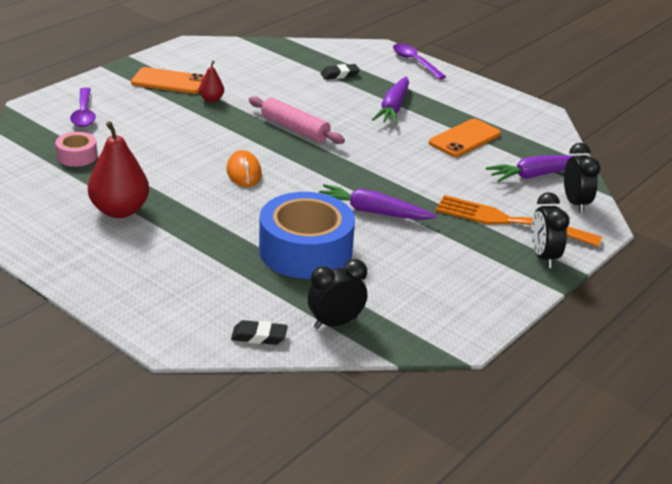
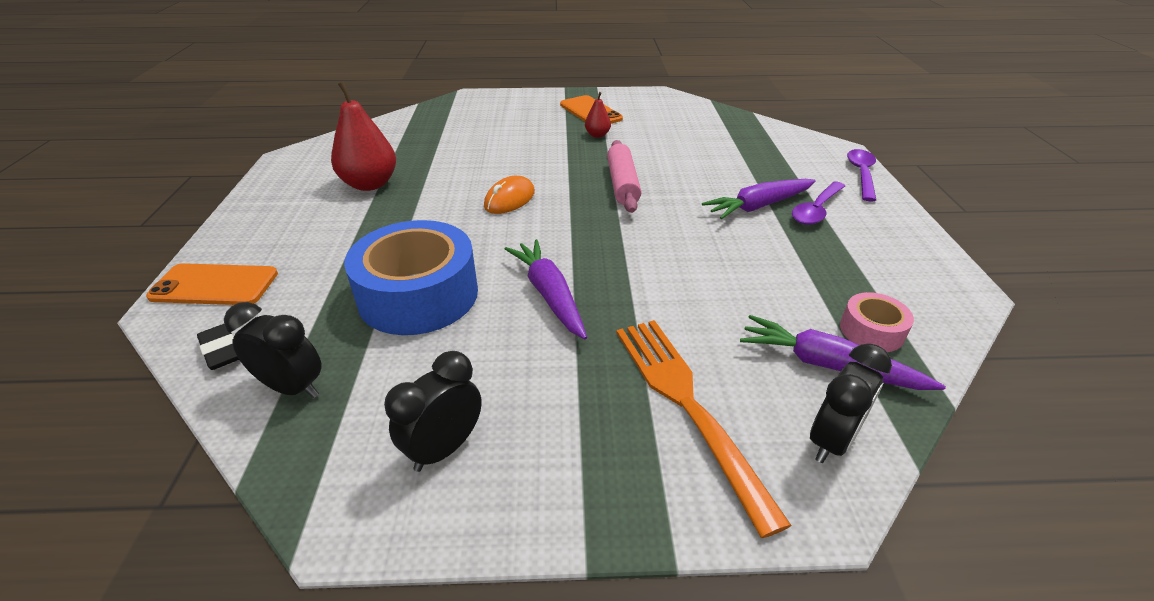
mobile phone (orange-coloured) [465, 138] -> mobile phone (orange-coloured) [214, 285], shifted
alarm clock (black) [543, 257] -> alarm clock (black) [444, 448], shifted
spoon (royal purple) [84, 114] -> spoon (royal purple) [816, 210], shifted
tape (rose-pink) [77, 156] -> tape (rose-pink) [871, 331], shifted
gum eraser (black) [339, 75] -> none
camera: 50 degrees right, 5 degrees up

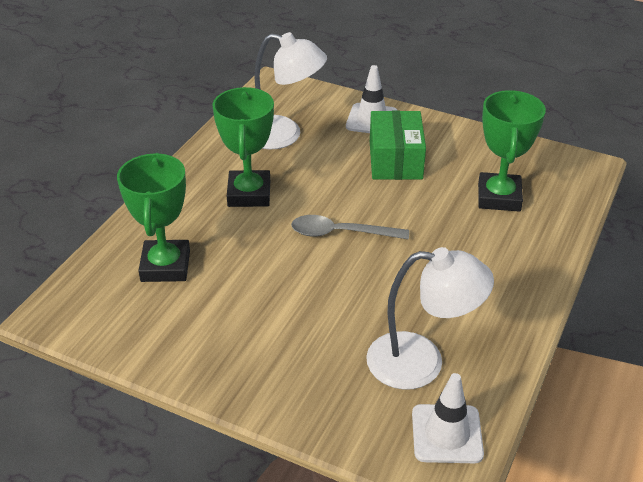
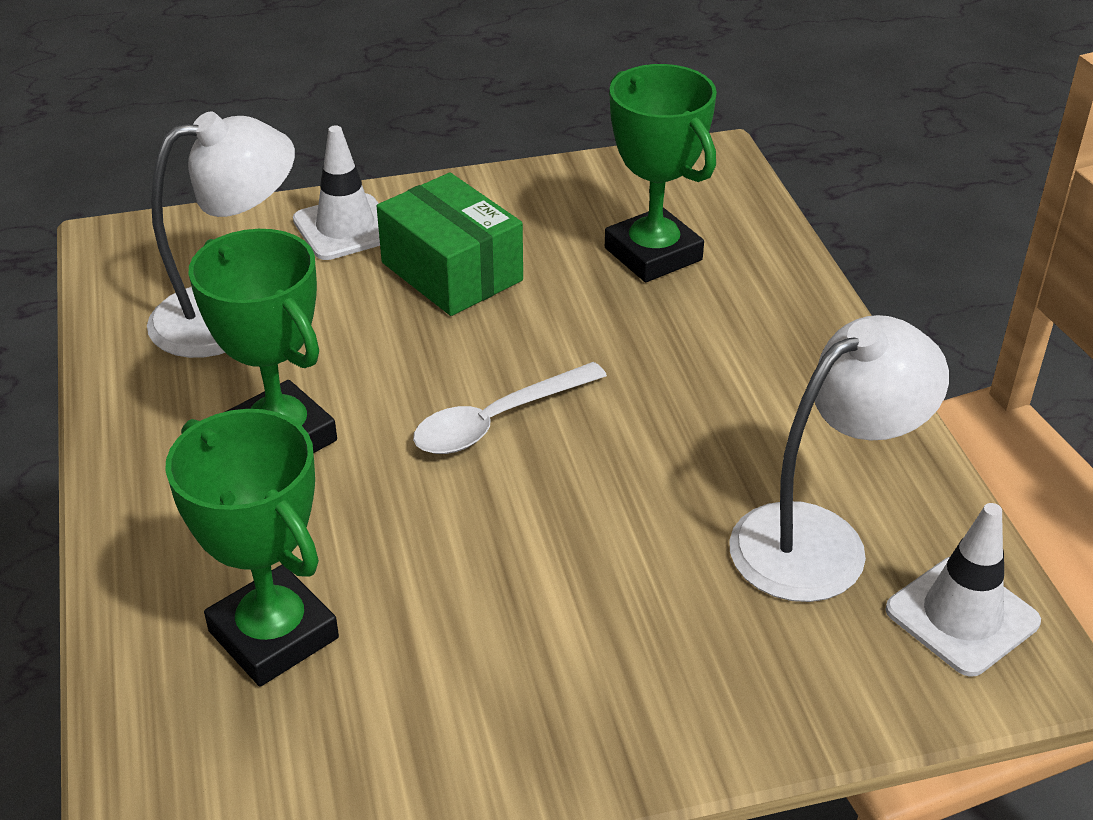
spoon (ash-grey) [341, 233] -> spoon (pure white) [497, 420]
camera: 40 degrees left, 0 degrees up

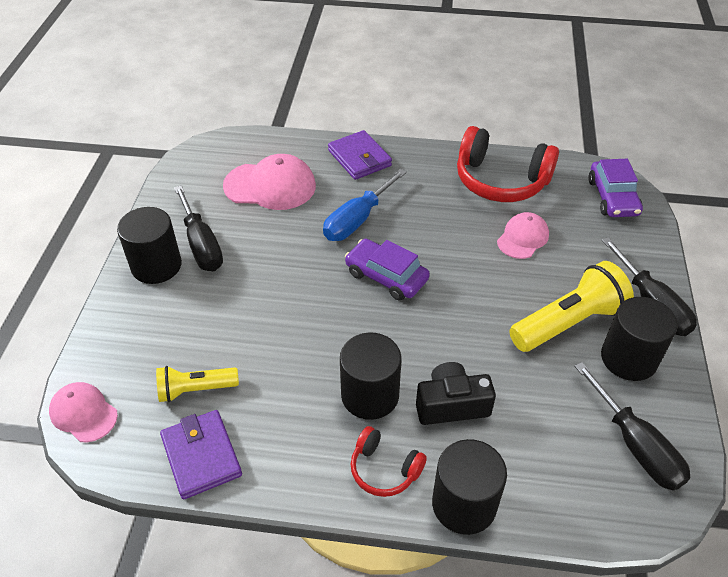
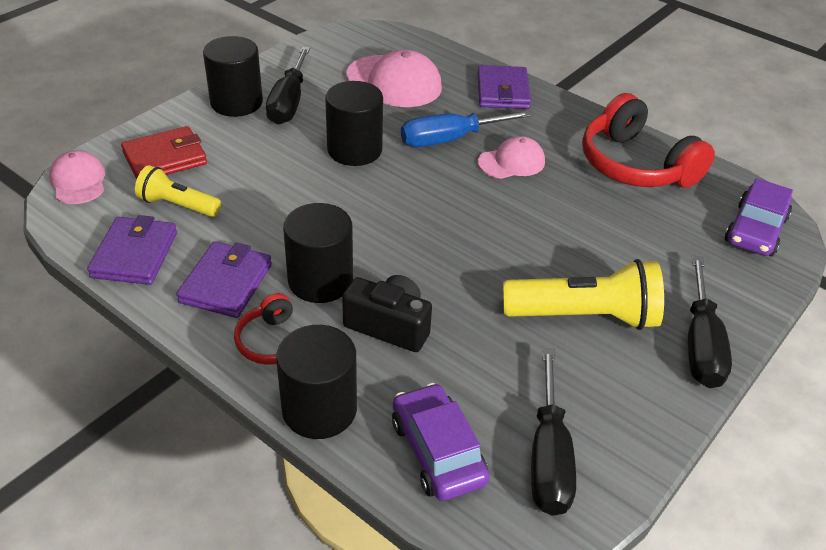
none -> wallet (red) [165, 158]
none -> wallet (royal purple) [226, 283]
cylinder shape (black) [628, 358] -> cylinder shape (black) [354, 150], shifted
toy car (royal purple) [386, 276] -> toy car (royal purple) [437, 451], shifted
peaked cap (rose-pink) [523, 238] -> peaked cap (rose-pink) [511, 162], shifted
camera: 30 degrees right, 5 degrees down

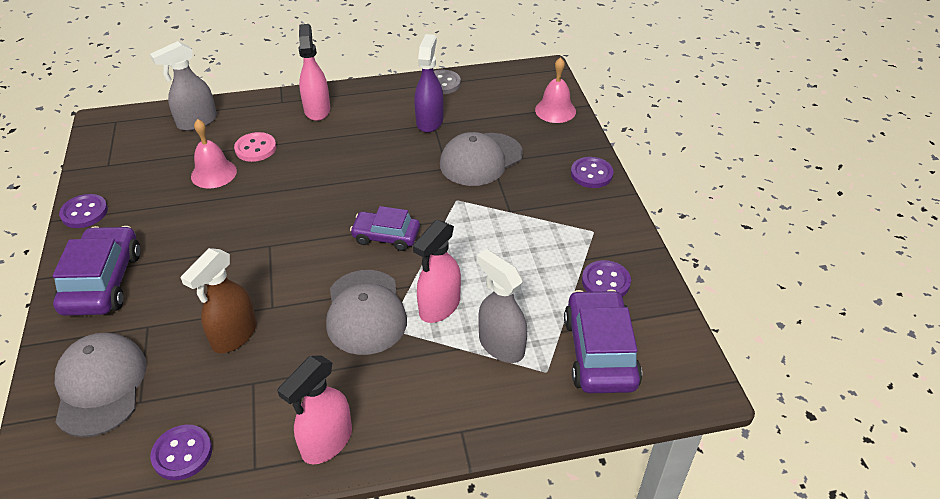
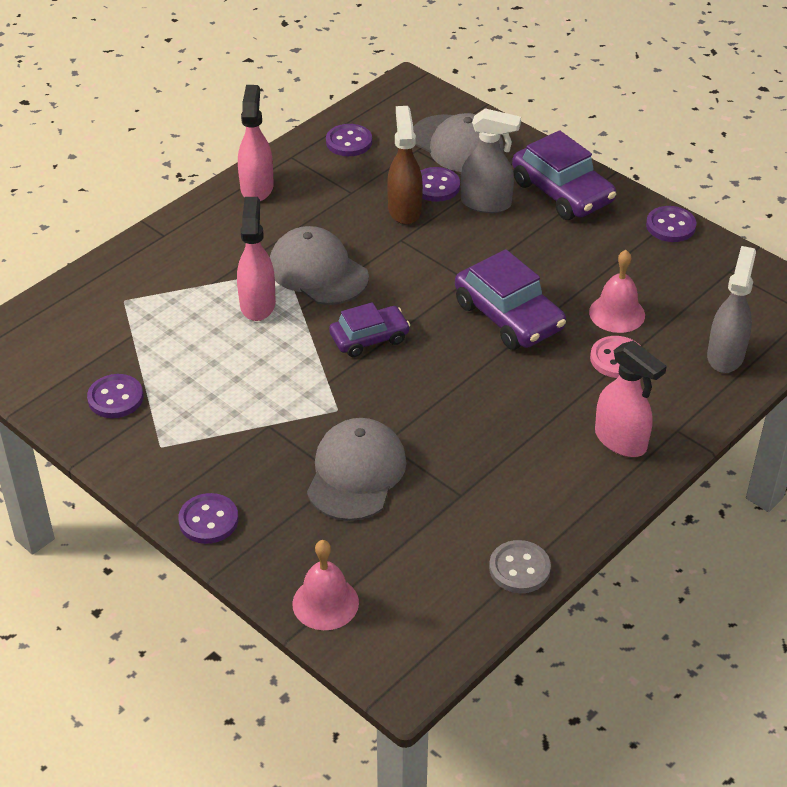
none -> shirt button (royal purple) [436, 186]
toy car (royal purple) [600, 352] -> toy car (royal purple) [508, 316], shifted
spray cleaner (ash-grey) [501, 345] -> spray cleaner (ash-grey) [486, 203], shifted
spray cleaner (royal purple) [429, 121] -> none
camera: 145 degrees right, 0 degrees up

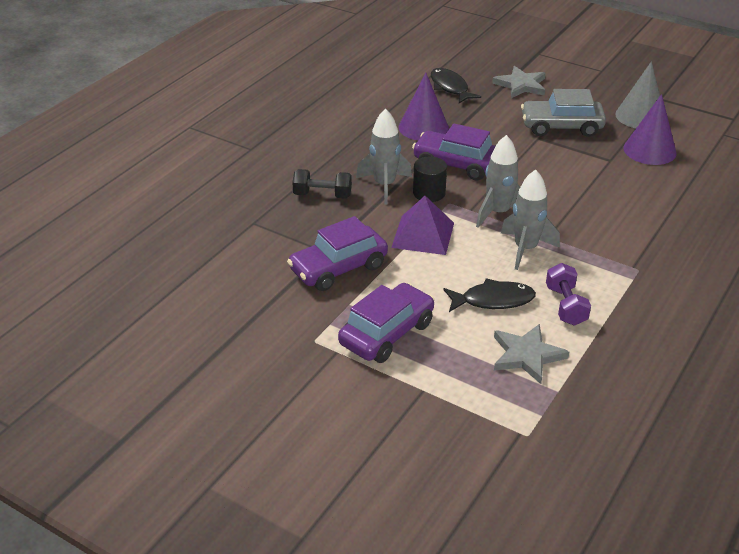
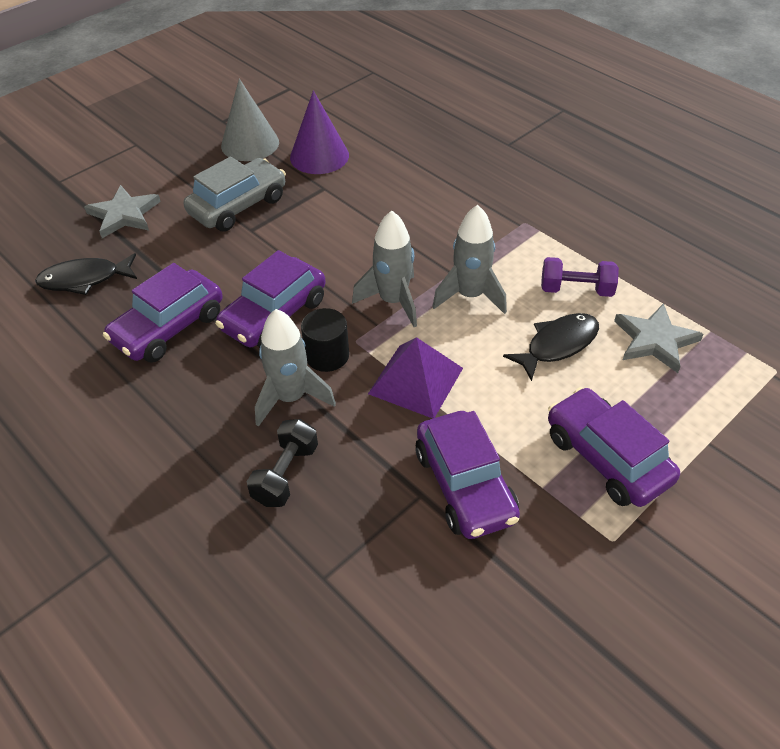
cone (royal purple) [423, 127] -> toy car (royal purple) [169, 328]
toy car (ash-grey) [561, 127] -> toy car (ash-grey) [238, 206], 150 degrees counterclockwise
toy fish (black) [493, 300] -> toy fish (black) [558, 345], 45 degrees clockwise
camera: 75 degrees left, 10 degrees up

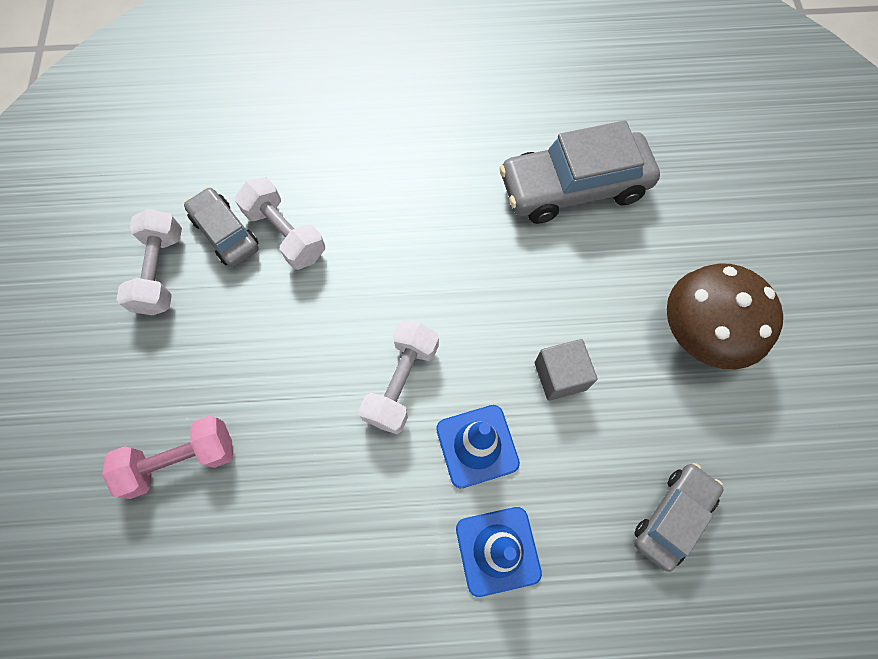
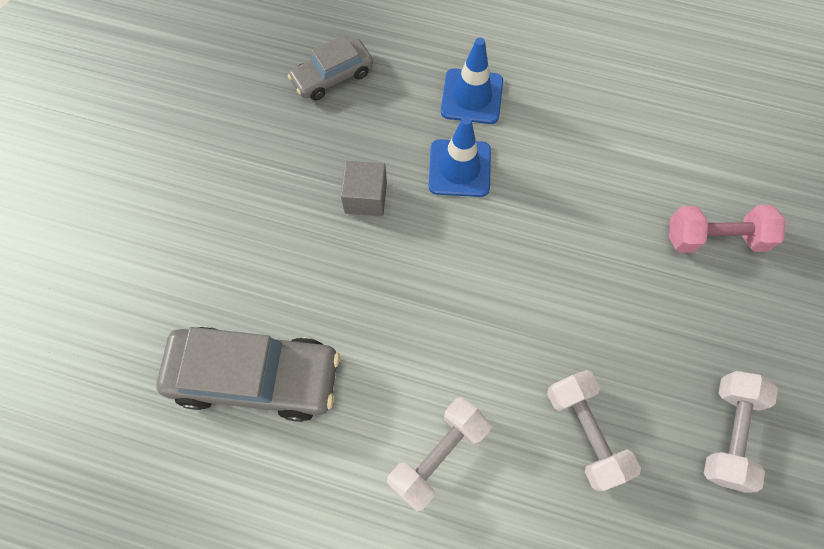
dumbbell (pure white) [401, 382] -> dumbbell (pure white) [438, 455], shifted
toy car (ash-grey) [225, 233] -> none
mushroom (russet) [701, 332] -> none
camera: 160 degrees left, 0 degrees up

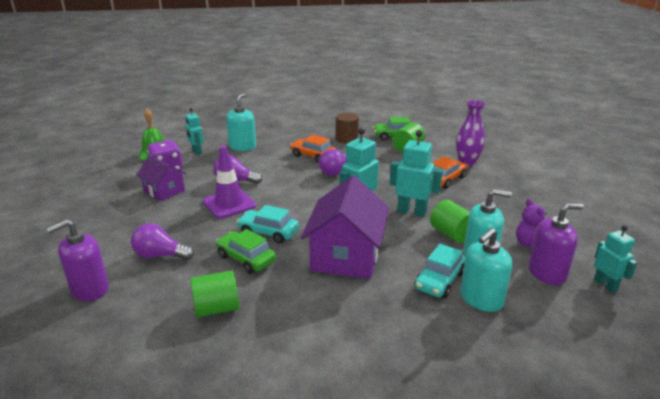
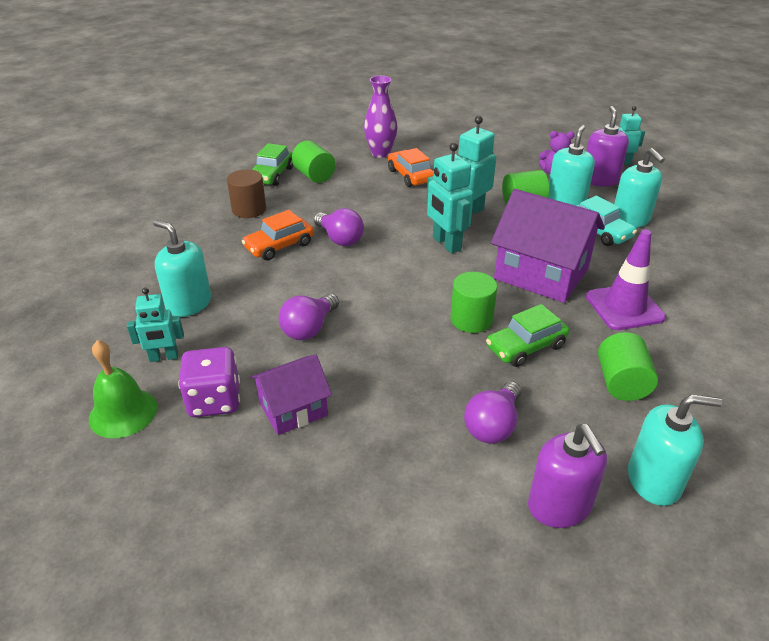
toy car (aqua) [268, 232] -> cylinder shape (green) [471, 319]
safety cone (royal purple) [229, 204] -> safety cone (royal purple) [624, 307], shifted
none -> pump bottle (aqua) [654, 481]
camera: 70 degrees left, 10 degrees up

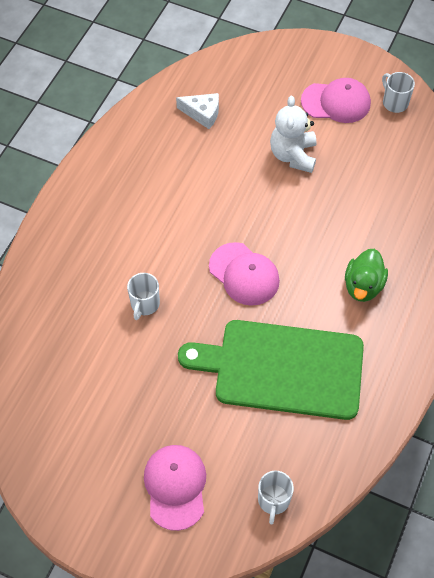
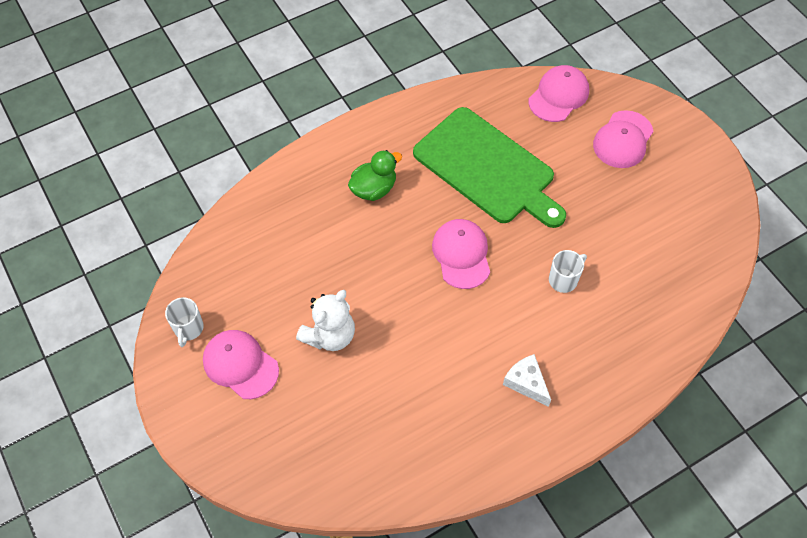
piece of cheese (pure white) [202, 114] -> piece of cheese (pure white) [526, 383], shifted
tea mug (pure white) [273, 500] -> peaked cap (rose-pink) [558, 95]
camera: 145 degrees left, 0 degrees up

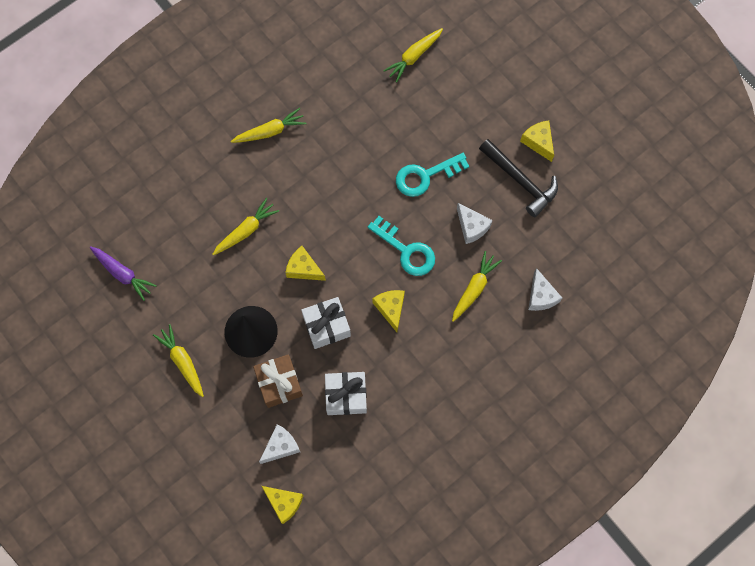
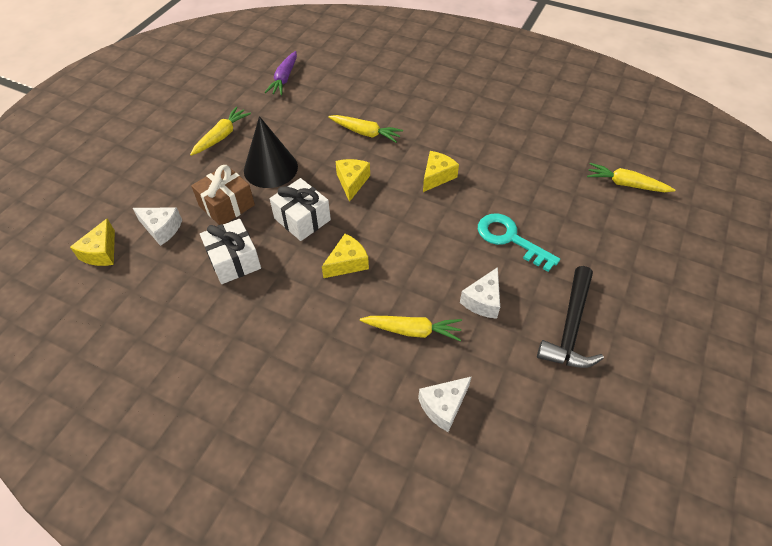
piece of cheese (bright yellow) [538, 142] -> piece of cheese (bright yellow) [437, 176], shifted
carrot (bright yellow) [270, 131] -> none
key (aqua) [406, 250] -> none
camera: 65 degrees right, 20 degrees down

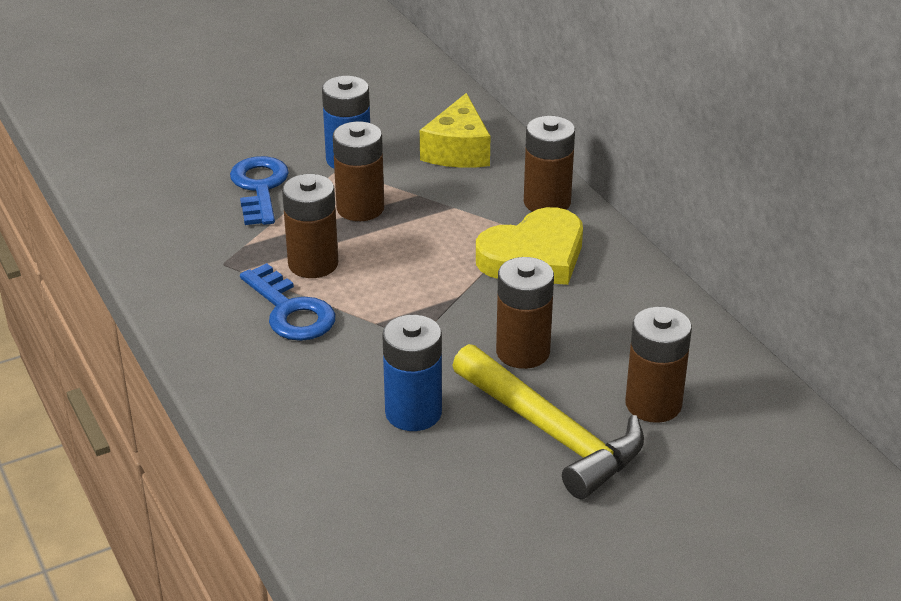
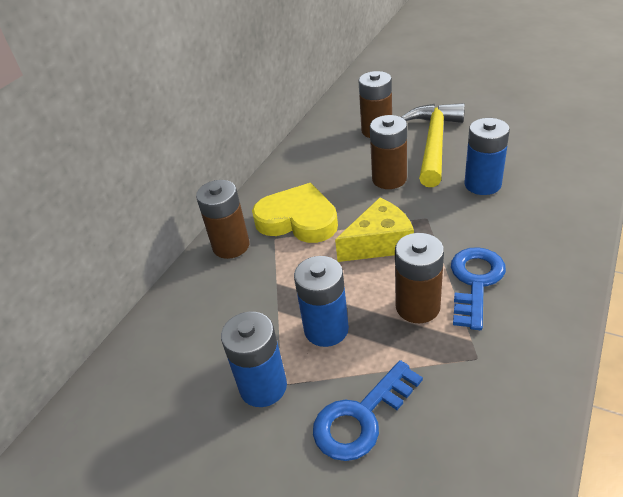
power cell (russet) [360, 208] -> power cell (cobalt) [326, 329]
piece of cheese (bright yellow) [458, 150] -> piece of cheese (bright yellow) [379, 243], shifted
camera: 120 degrees left, 5 degrees up

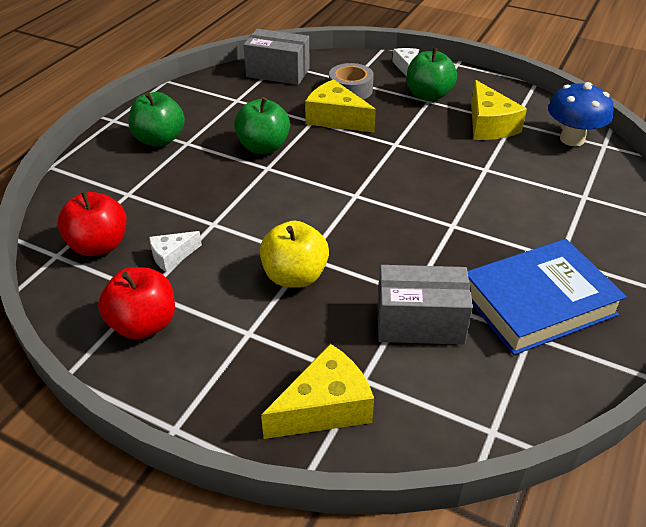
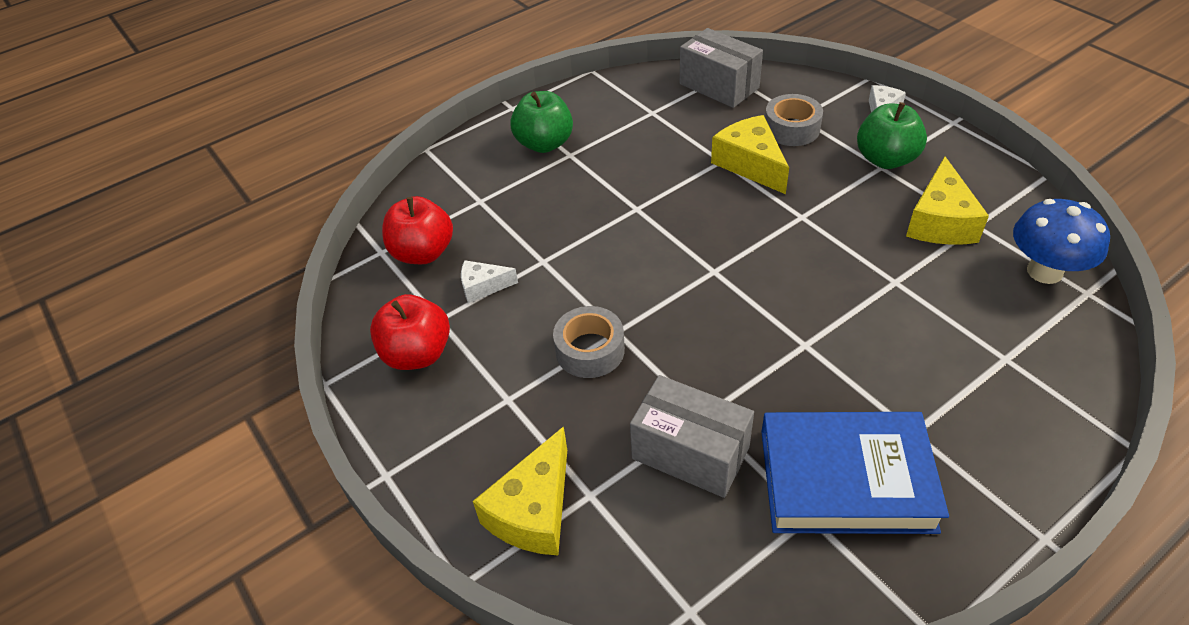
piece of cheese (bright yellow) [325, 407] -> piece of cheese (bright yellow) [534, 510], 120 degrees clockwise
apple (bright yellow) [295, 276] -> tape (ash-grey) [590, 350]
apple (green) [263, 147] -> none
camera: 30 degrees right, 5 degrees up

